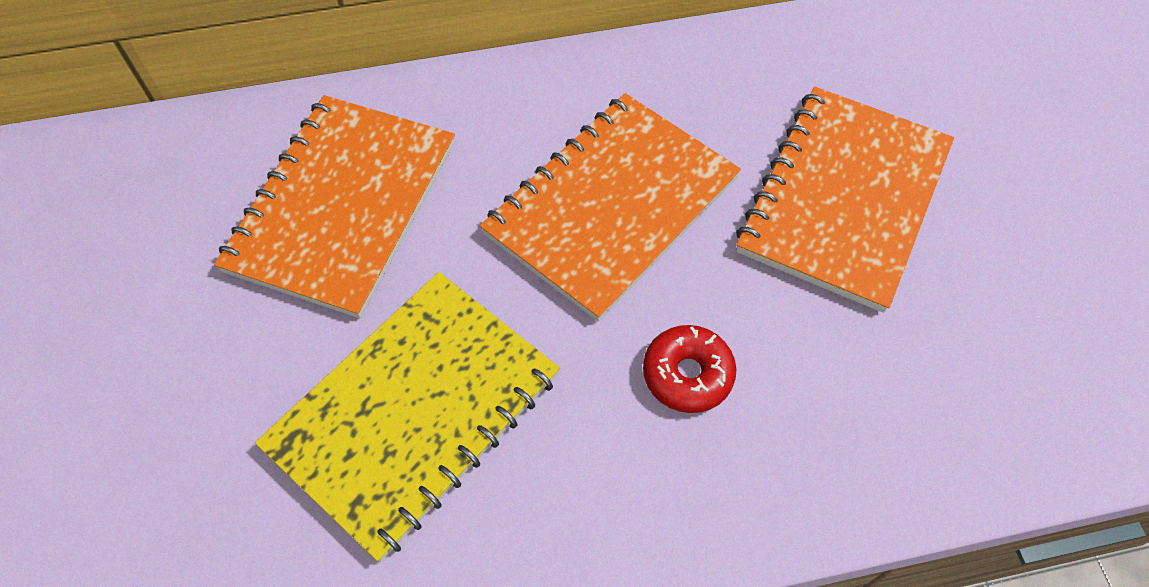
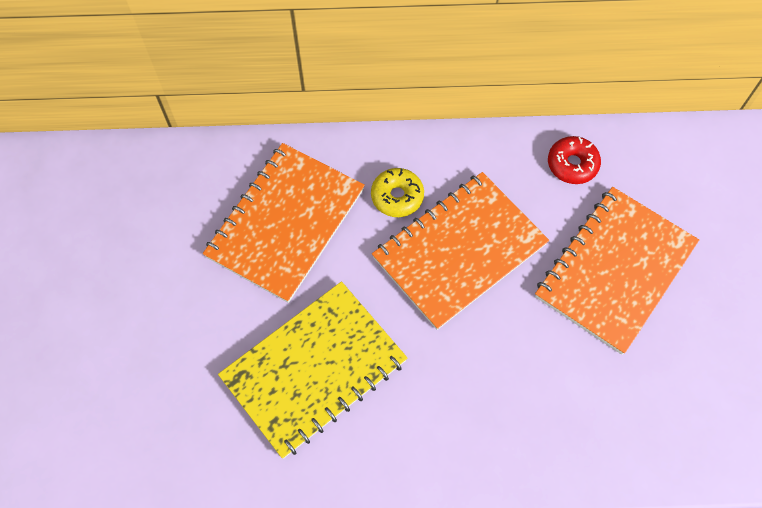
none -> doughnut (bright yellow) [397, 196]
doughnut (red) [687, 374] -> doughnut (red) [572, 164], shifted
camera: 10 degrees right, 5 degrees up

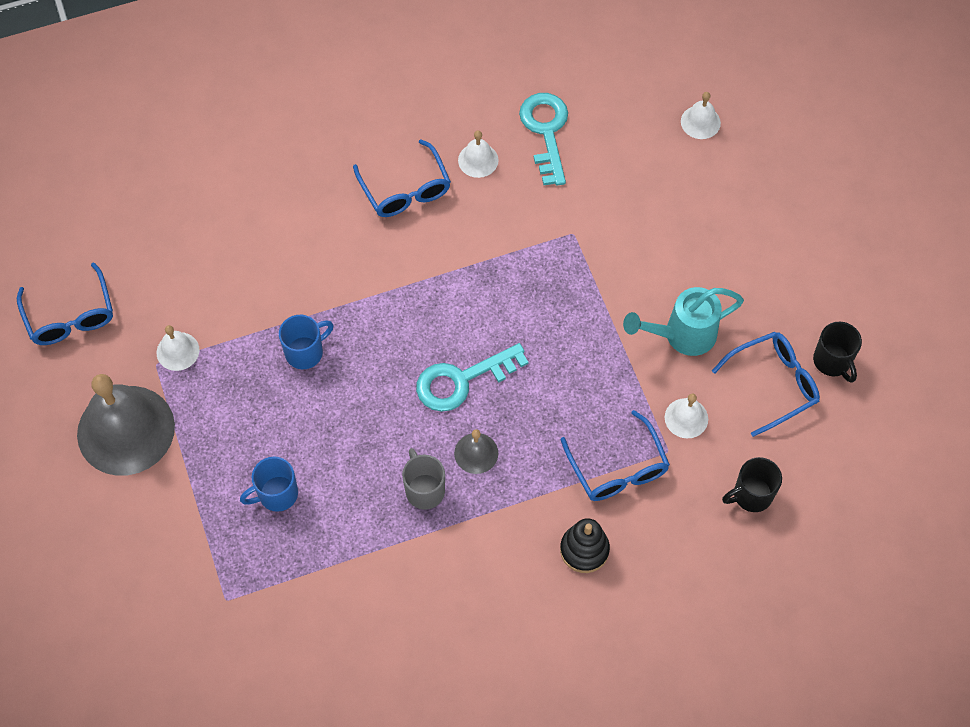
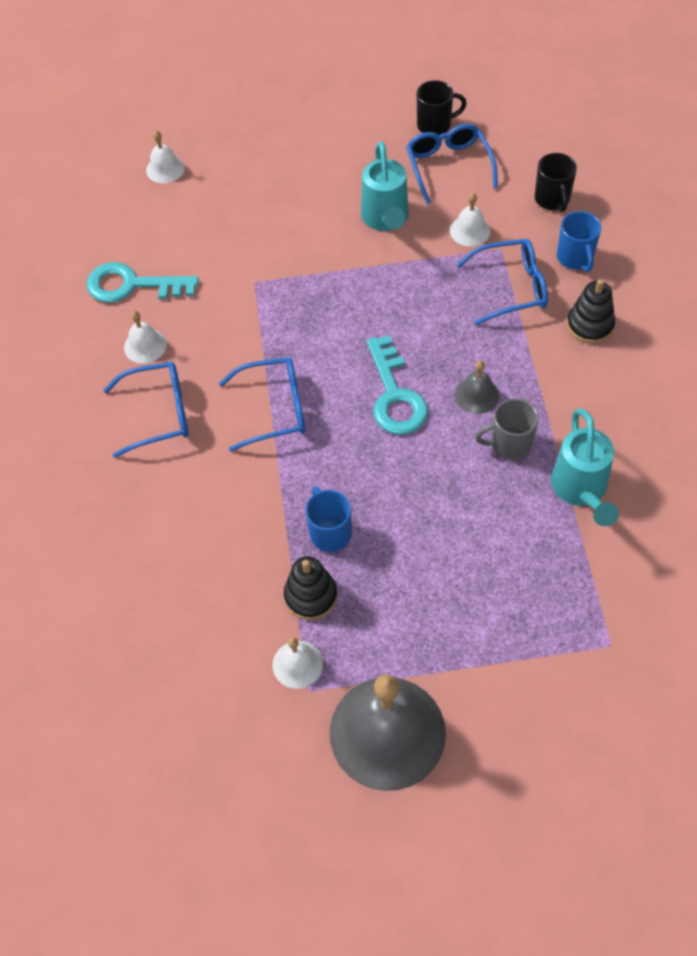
eyeglasses (cobalt) [70, 316] -> eyeglasses (cobalt) [274, 409], shifted
none -> stacking toy (black) [311, 596]
none -> watering pot (aqua) [581, 490]
tea mug (cobalt) [276, 494] -> tea mug (cobalt) [575, 258], shifted
camera: 75 degrees left, 5 degrees down

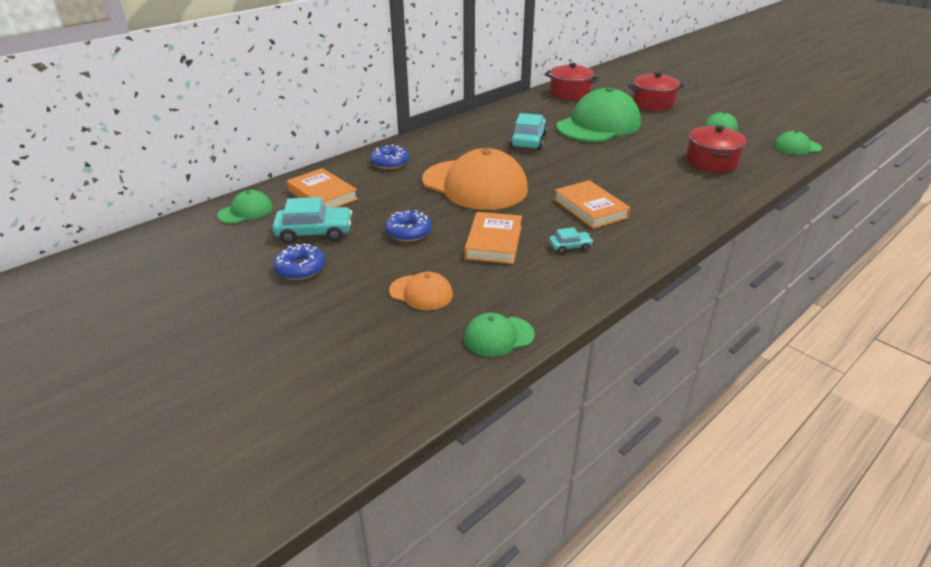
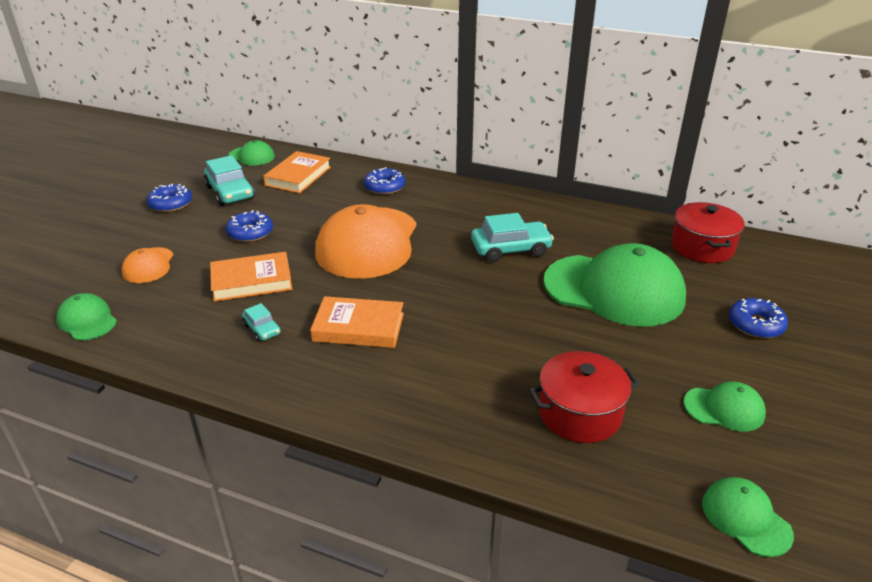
hardcover (orange-coloured) [590, 208] -> hardcover (orange-coloured) [358, 327], 60 degrees clockwise
pot (red) [653, 104] -> doughnut (cobalt) [755, 325]
camera: 65 degrees right, 0 degrees up

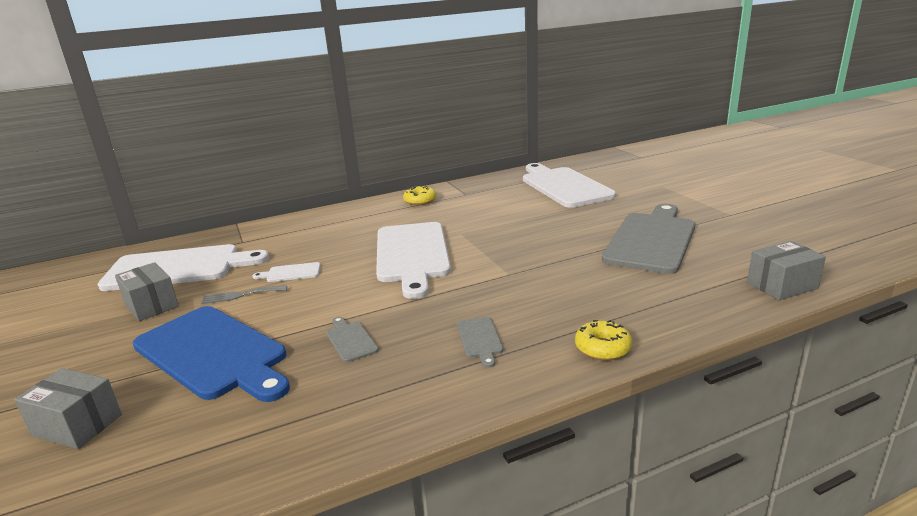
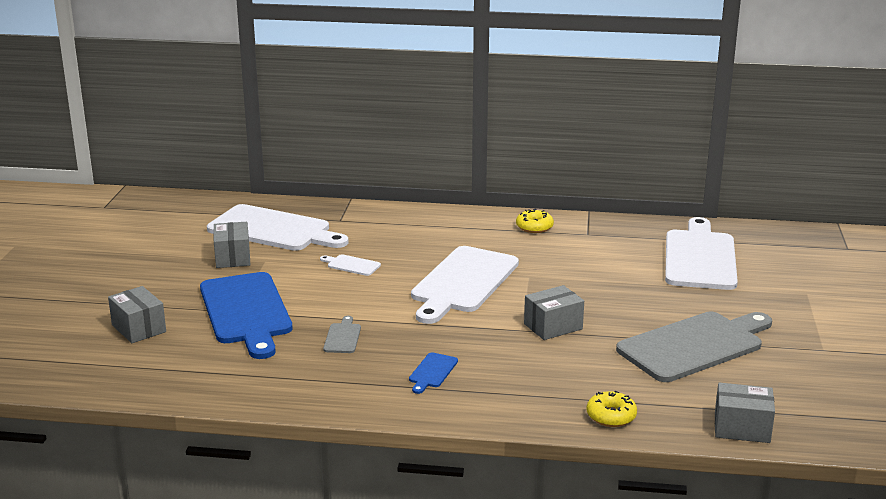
cutting board (ash-grey) [479, 339] -> cutting board (cobalt) [432, 372]
none -> package (ash-grey) [553, 326]
doughnut (bright yellow) [602, 348] -> doughnut (bright yellow) [611, 416], shifted
fork (ash-grey) [240, 295] -> none
camera: 30 degrees right, 0 degrees up

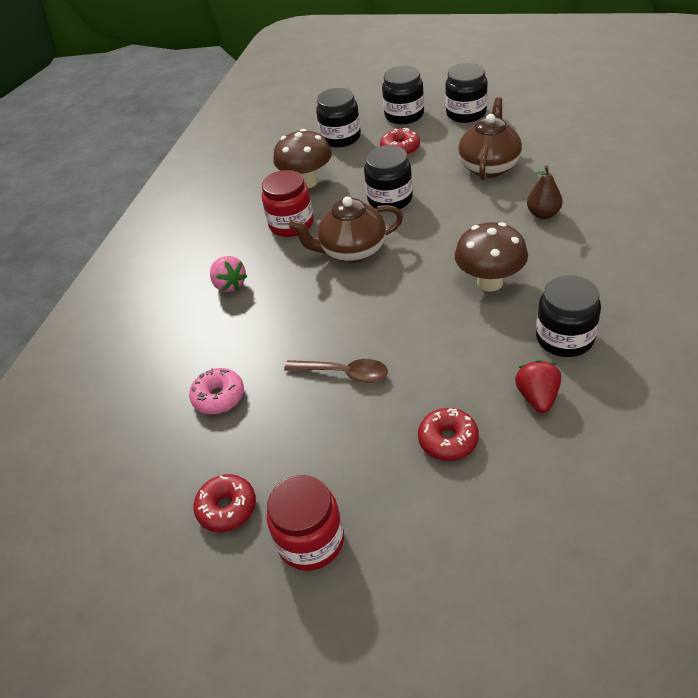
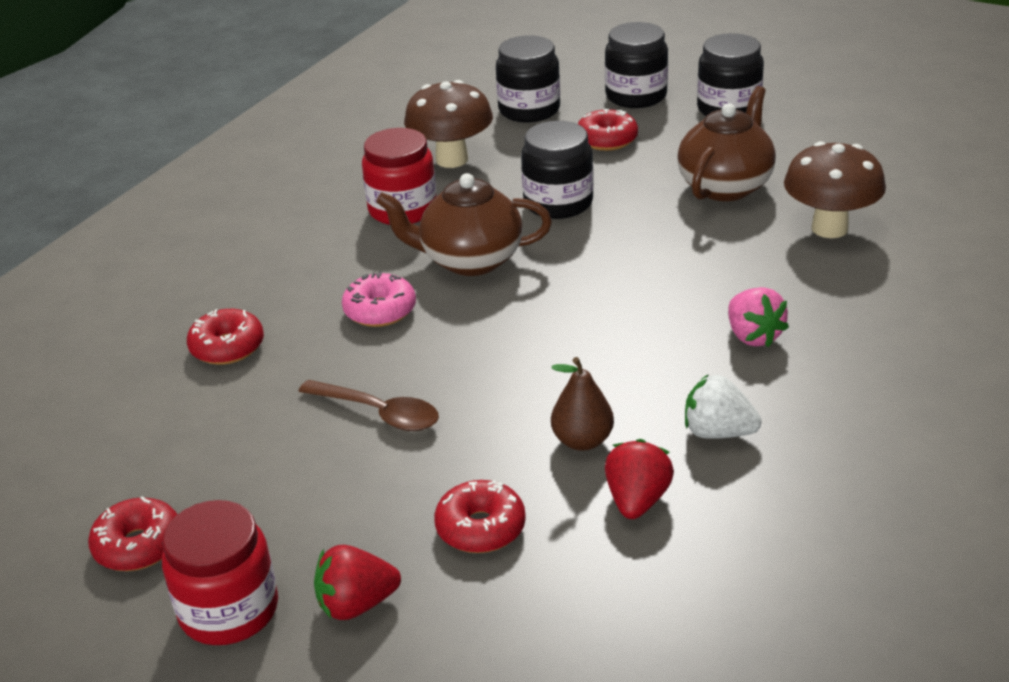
none -> doughnut (red) [227, 347]
none -> toy strawberry (red) [356, 604]
doughnut (rose-pink) [219, 397] -> doughnut (rose-pink) [380, 310], shifted
toy pear (russet) [543, 214] -> toy pear (russet) [582, 441], shifted
jam jar (black) [564, 338] -> toy strawberry (pure white) [718, 432]
toy strawberry (rose-pink) [229, 285] -> toy strawberry (rose-pink) [753, 336], shifted
mushroom (russet) [490, 282] -> mushroom (russet) [829, 228], shifted
camera: 10 degrees right, 10 degrees down

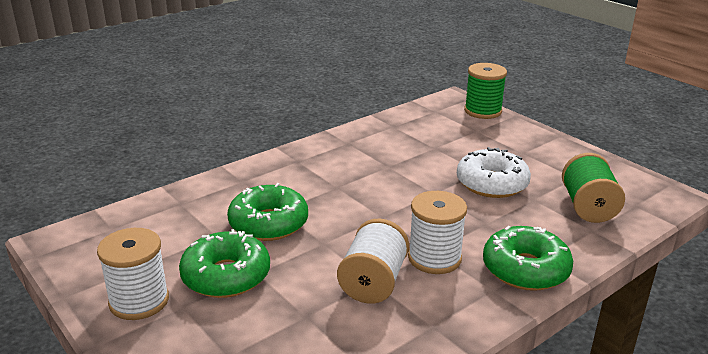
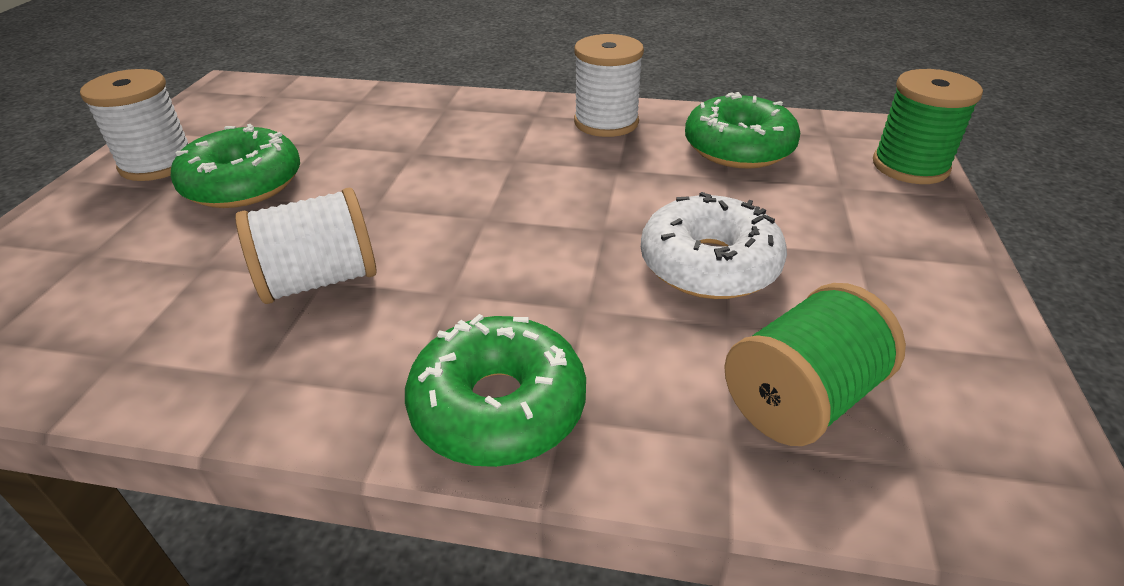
reel of thread (pure white) [434, 258] -> reel of thread (pure white) [606, 122], shifted
doughnut (green) [268, 223] -> doughnut (green) [738, 148], shifted
camera: 50 degrees right, 10 degrees up

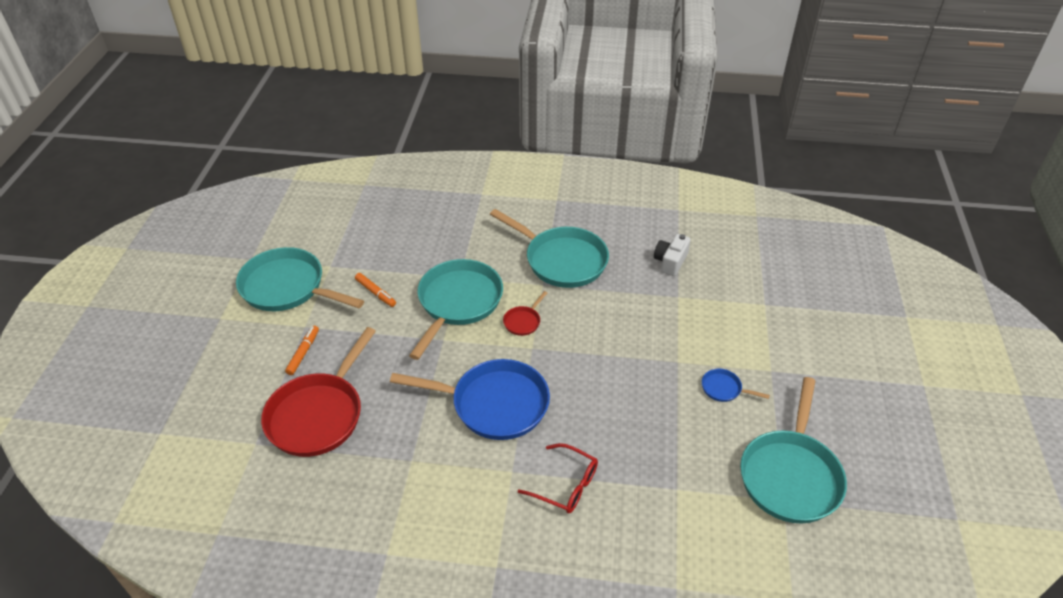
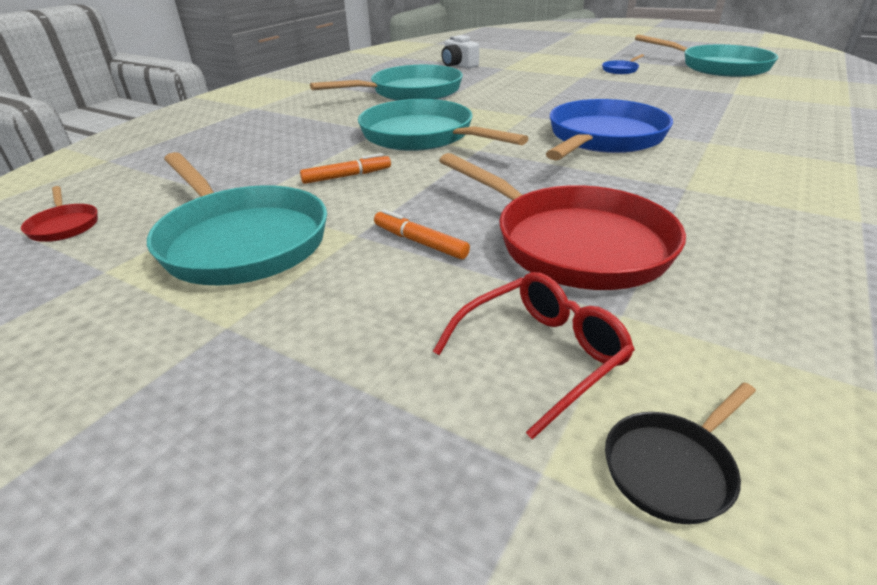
pan (red) [523, 321] -> pan (red) [64, 226], shifted
pan (aqua) [287, 287] -> pan (aqua) [241, 241], 90 degrees counterclockwise
eyeglasses (red) [566, 485] -> eyeglasses (red) [541, 355], shifted
none -> pan (black) [671, 467]
camera: 65 degrees left, 10 degrees down

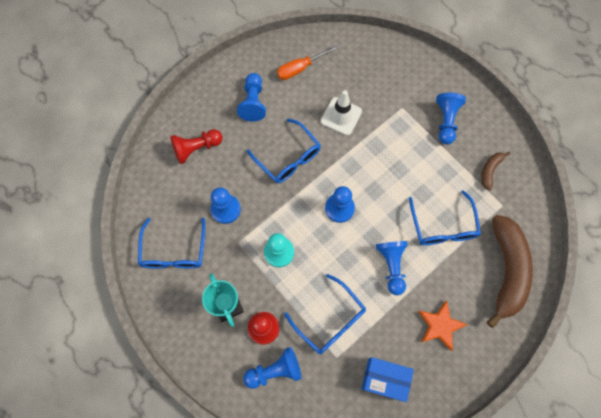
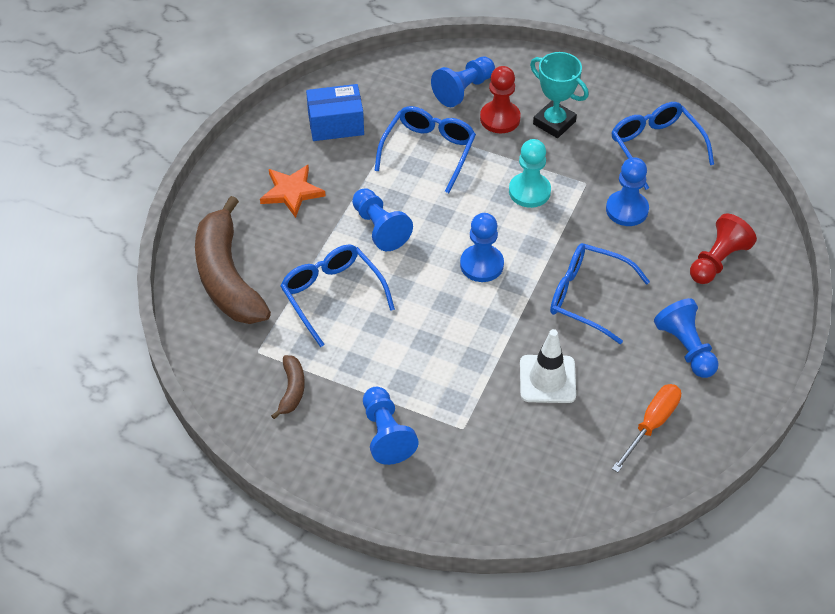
eyeglasses (cobalt) [329, 319] -> eyeglasses (cobalt) [428, 152], 90 degrees clockwise
camera: 155 degrees right, 20 degrees down

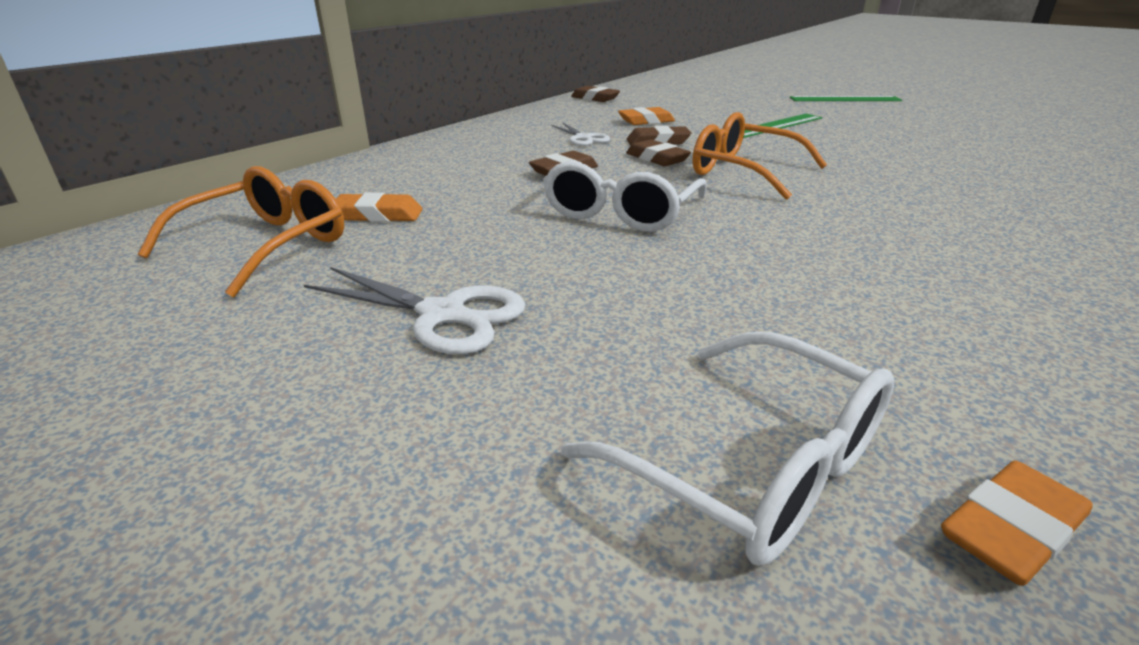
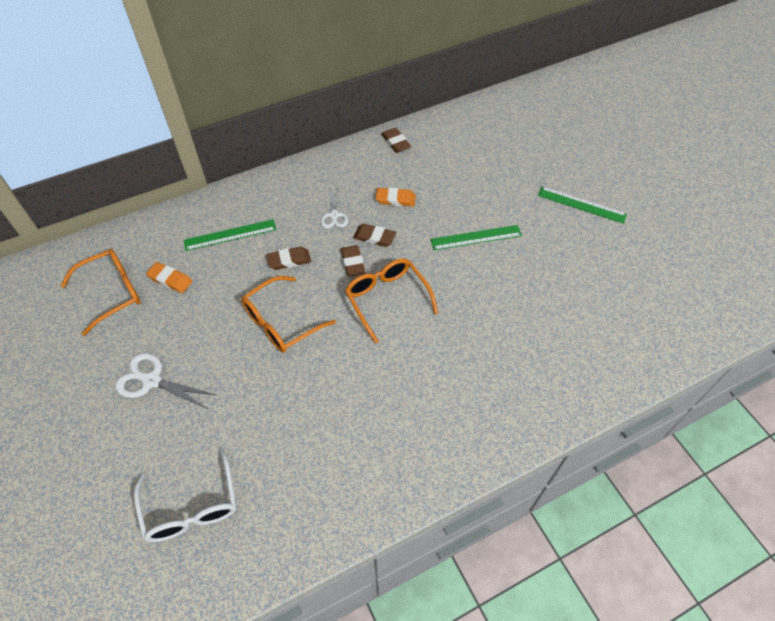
pair of scissors (pure white) [443, 315] -> pair of scissors (pure white) [151, 380], 150 degrees clockwise
none -> straightedge (green) [230, 235]
eyeglasses (pure white) [620, 213] -> eyeglasses (orange-coloured) [281, 322]
gum eraser (orange-coloured) [1011, 530] -> none
camera: 25 degrees right, 25 degrees up

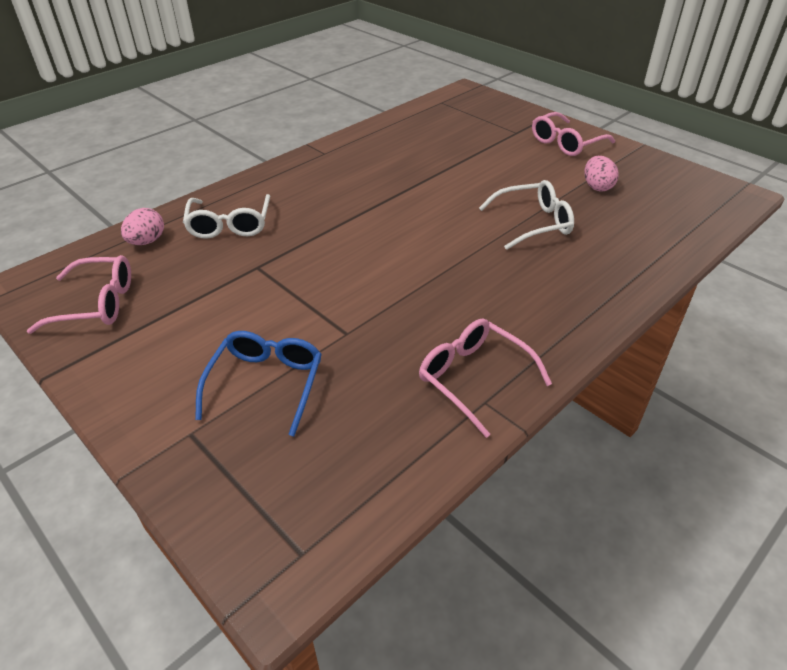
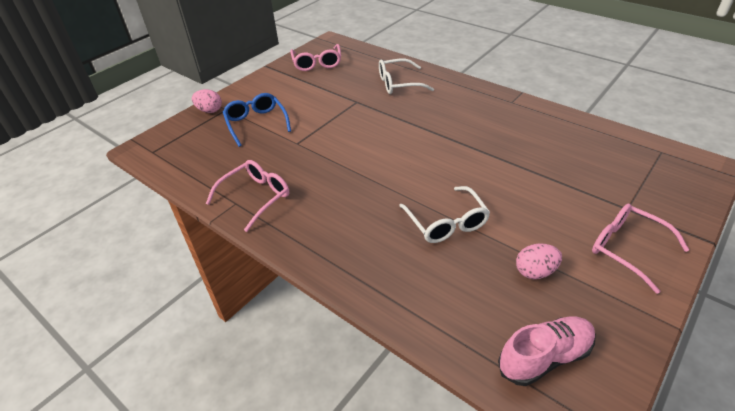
toy egg (rose-pink) [147, 241] -> toy egg (rose-pink) [209, 110], shifted
eyeglasses (cobalt) [266, 384] -> eyeglasses (cobalt) [256, 123], 120 degrees counterclockwise
none -> sneaker (rose-pink) [545, 357]
camera: 85 degrees right, 0 degrees up

